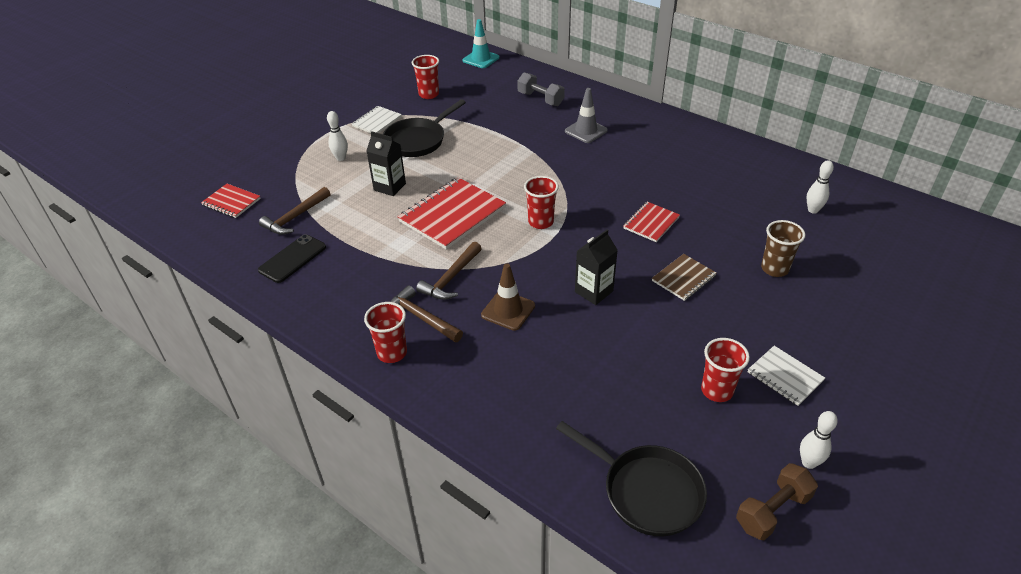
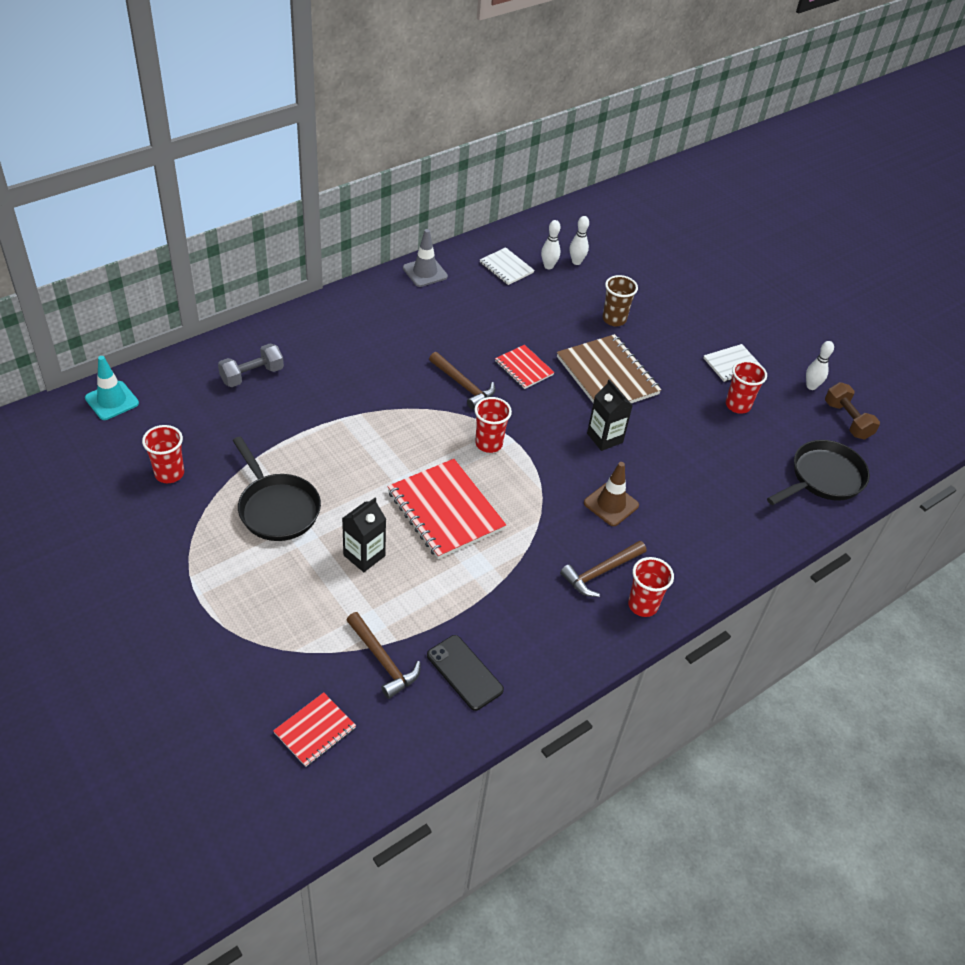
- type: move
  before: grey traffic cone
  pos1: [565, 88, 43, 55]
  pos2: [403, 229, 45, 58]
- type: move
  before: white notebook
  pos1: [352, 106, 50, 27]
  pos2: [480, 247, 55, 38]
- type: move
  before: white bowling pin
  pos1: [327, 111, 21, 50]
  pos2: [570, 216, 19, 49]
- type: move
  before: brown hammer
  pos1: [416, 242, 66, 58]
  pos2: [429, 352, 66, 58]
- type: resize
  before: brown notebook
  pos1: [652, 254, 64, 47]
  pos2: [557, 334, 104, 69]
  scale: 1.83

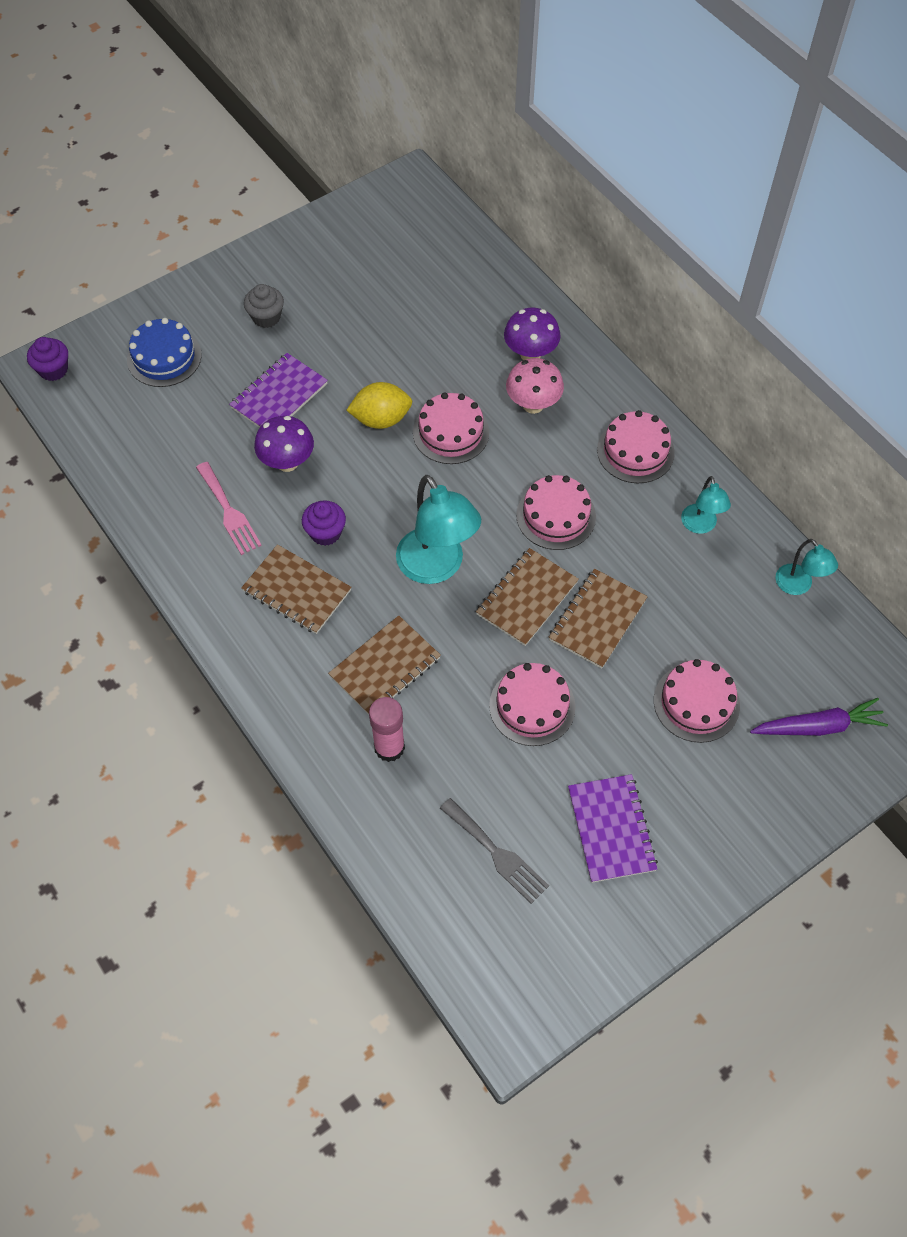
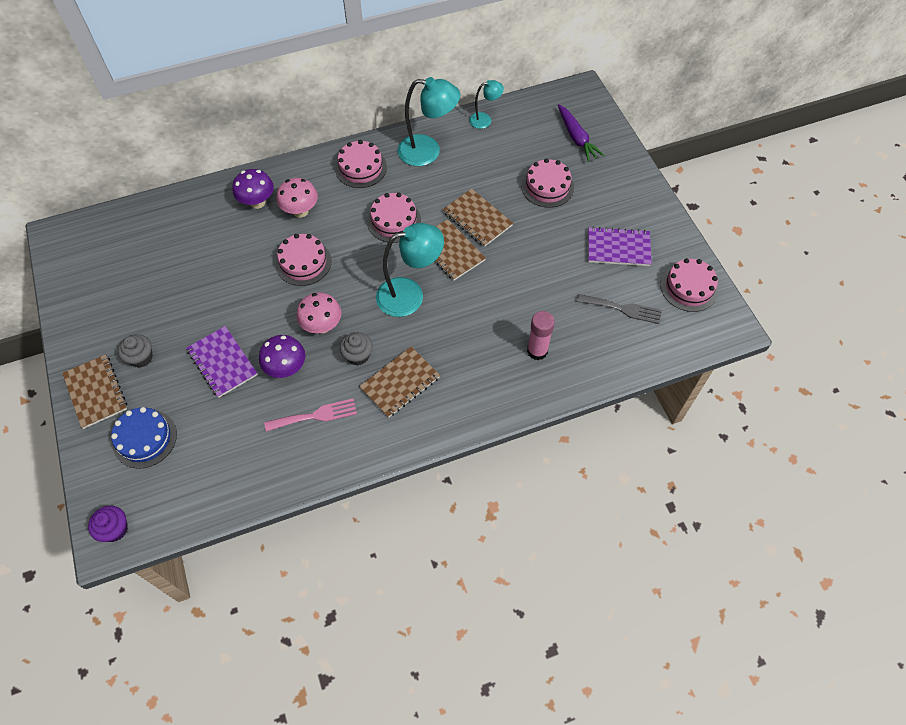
- type: delete
  before: yellow lemon
  pos1: [346, 382, 66, 47]
- type: resize
  before: turquoise lamp
  pos1: [681, 476, 50, 58]
  pos2: [398, 77, 62, 89]
  scale: 1.86
- type: recolor
  before: purple cupcake
  after: grey cupcake
  pos1: [302, 500, 44, 46]
  pos2: [340, 332, 33, 34]
- type: move
  before: brown notebook
  pos1: [328, 615, 113, 100]
  pos2: [62, 354, 65, 75]
- type: move
  before: pink cake
  pos1: [489, 663, 87, 83]
  pos2: [661, 258, 57, 54]
- type: rotate
  before: purple carrot
  pos1: [750, 698, 138, 38]
  pos2: [558, 104, 46, 58]
  turn: 150
- type: rotate
  before: grey fork
  pos1: [440, 798, 109, 106]
  pos2: [576, 294, 86, 30]
  turn: 45
- type: insert
  after: pink mushroom
  pos2: [297, 292, 44, 42]

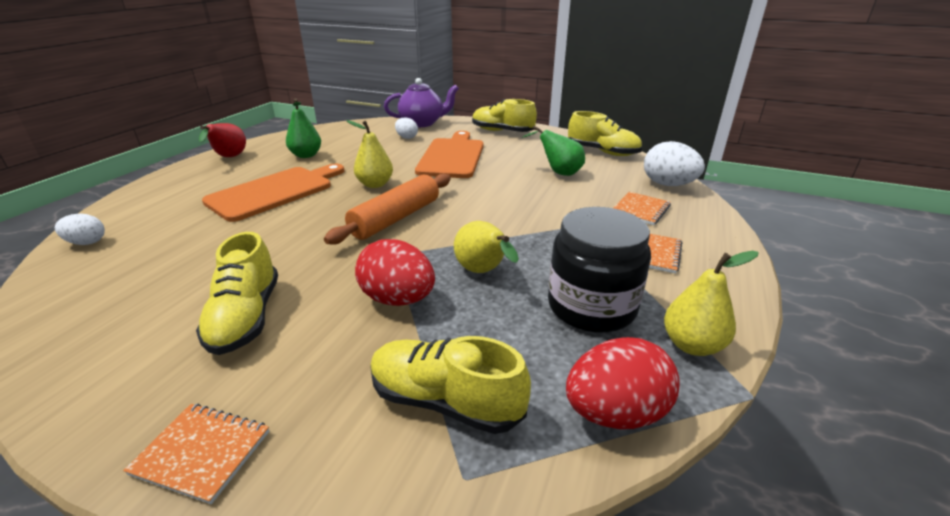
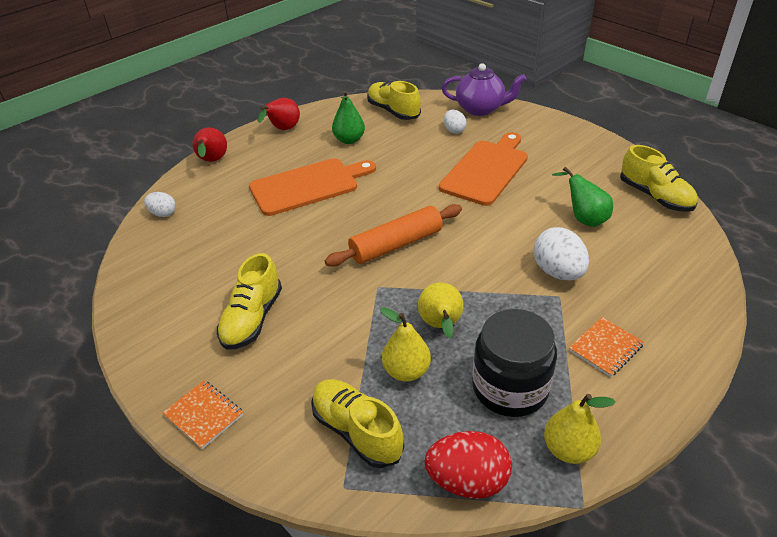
- type: move
  before: yellow shoe
  pos1: [472, 99, 65, 33]
  pos2: [367, 81, 54, 39]
- type: move
  before: yellow pear
  pos1: [346, 120, 47, 68]
  pos2: [380, 307, 51, 75]
- type: move
  before: white egg
  pos1: [644, 141, 61, 45]
  pos2: [534, 227, 55, 54]
- type: delete
  before: orange notebook
  pos1: [613, 192, 58, 33]
- type: delete
  before: red egg
  pos1: [355, 239, 80, 67]
- type: insert
  after: red pear
  pos2: [193, 127, 34, 35]

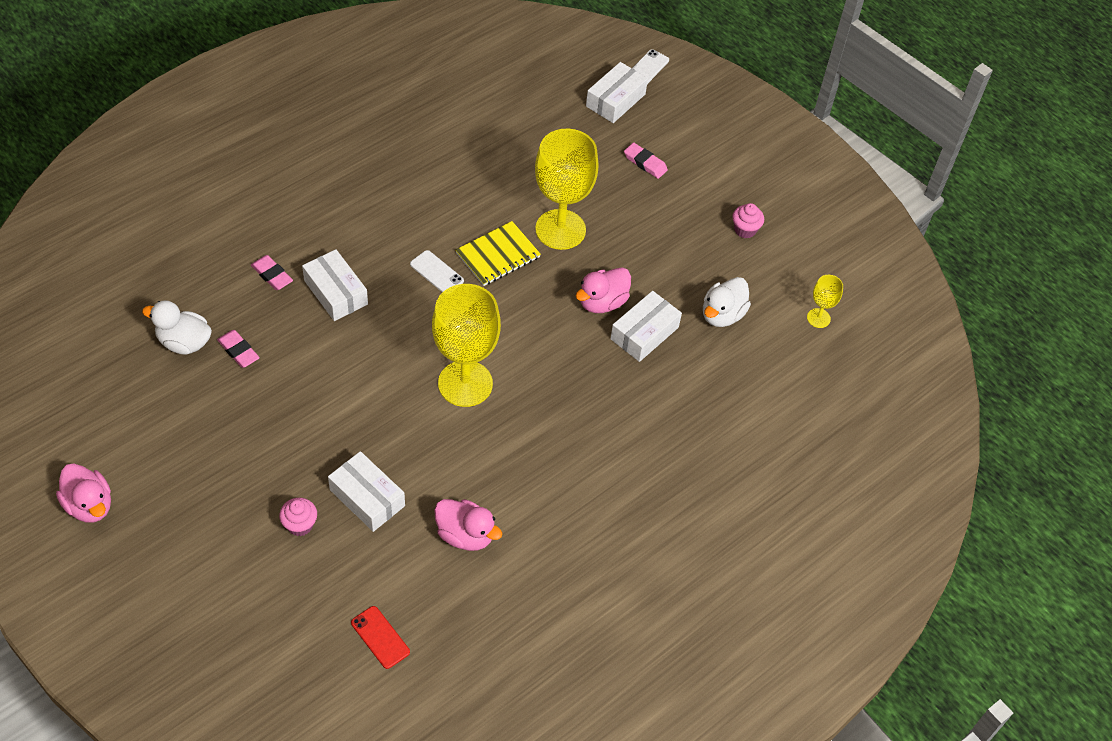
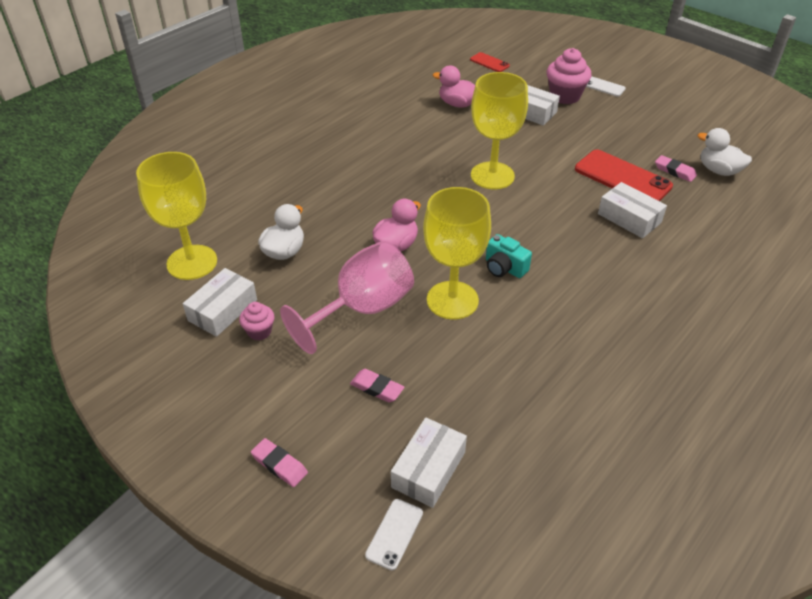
- type: replace
  before: yellow notebook
  after: turquoise camera
  pos1: [456, 221, 85, 65]
  pos2: [486, 234, 46, 44]
- type: move
  before: white phone
  pos1: [410, 250, 54, 43]
  pos2: [586, 76, 40, 21]
- type: move
  before: pink eraser
  pos1: [251, 255, 42, 35]
  pos2: [251, 438, 57, 49]
- type: resize
  before: yellow goblet
  pos1: [807, 275, 36, 53]
  pos2: [136, 152, 81, 128]
  scale: 2.19
- type: move
  before: white box
  pos1: [610, 291, 72, 71]
  pos2: [183, 268, 74, 69]
- type: rotate
  before: white duck
  pos1: [142, 300, 70, 55]
  pos2: [698, 128, 54, 48]
  turn: -150
- type: delete
  before: pink duck
  pos1: [56, 464, 55, 59]
- type: resize
  before: pink cupcake
  pos1: [279, 498, 38, 38]
  pos2: [547, 48, 45, 56]
  scale: 1.78
- type: insert
  after: red phone
  pos2: [575, 150, 98, 51]
- type: insert
  after: pink goblet
  pos2: [280, 241, 134, 113]

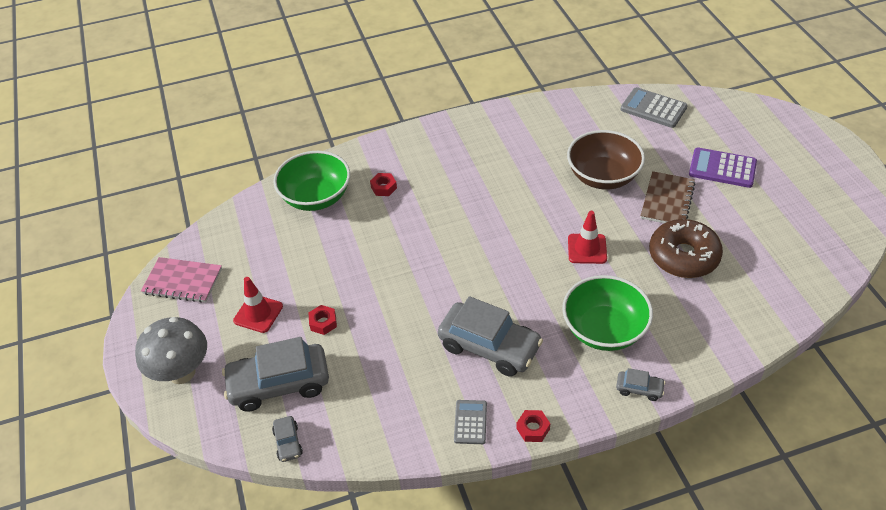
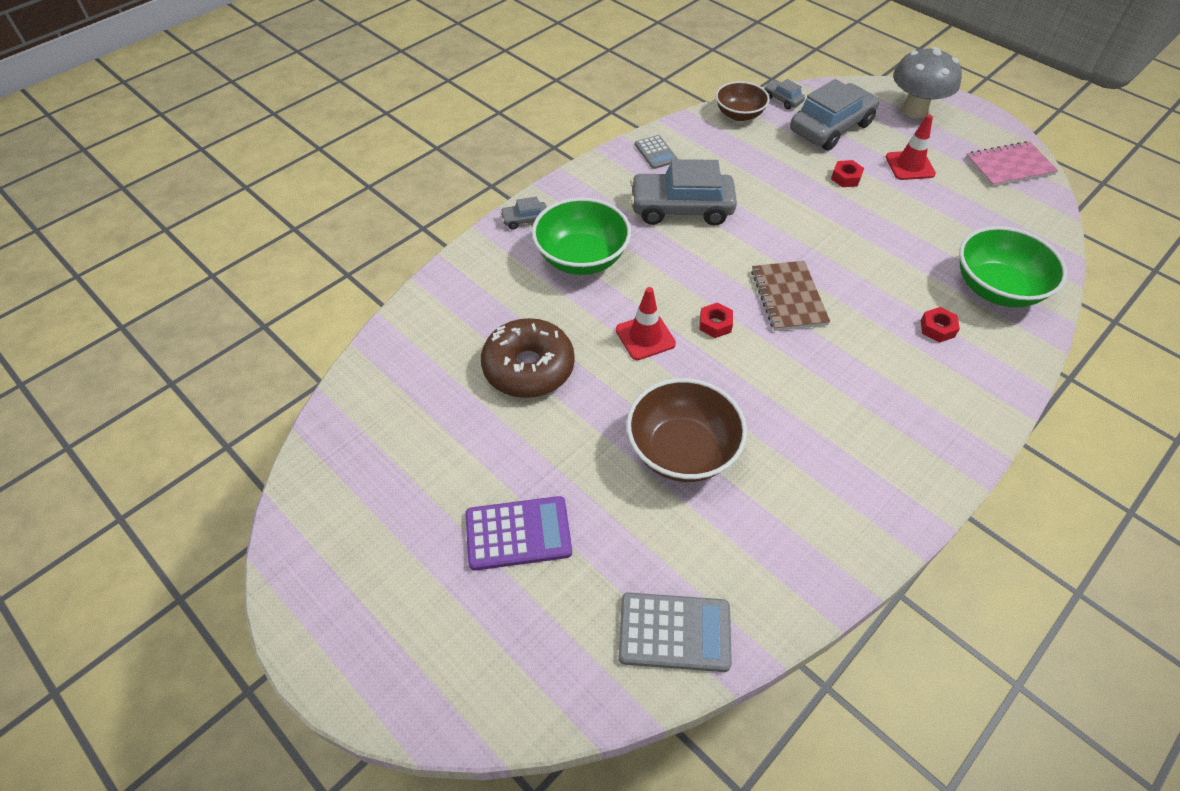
- type: move
  before: brown notebook
  pos1: [641, 171, 55, 52]
  pos2: [751, 261, 79, 70]
- type: move
  before: red nut
  pos1: [516, 410, 34, 32]
  pos2: [700, 303, 33, 35]
- type: insert
  after: brown bowl
  pos2: [716, 81, 54, 40]

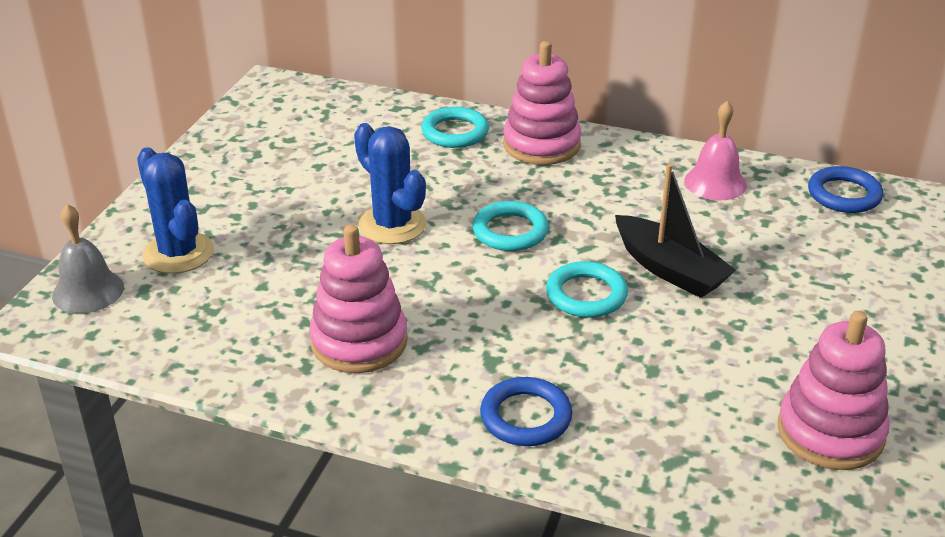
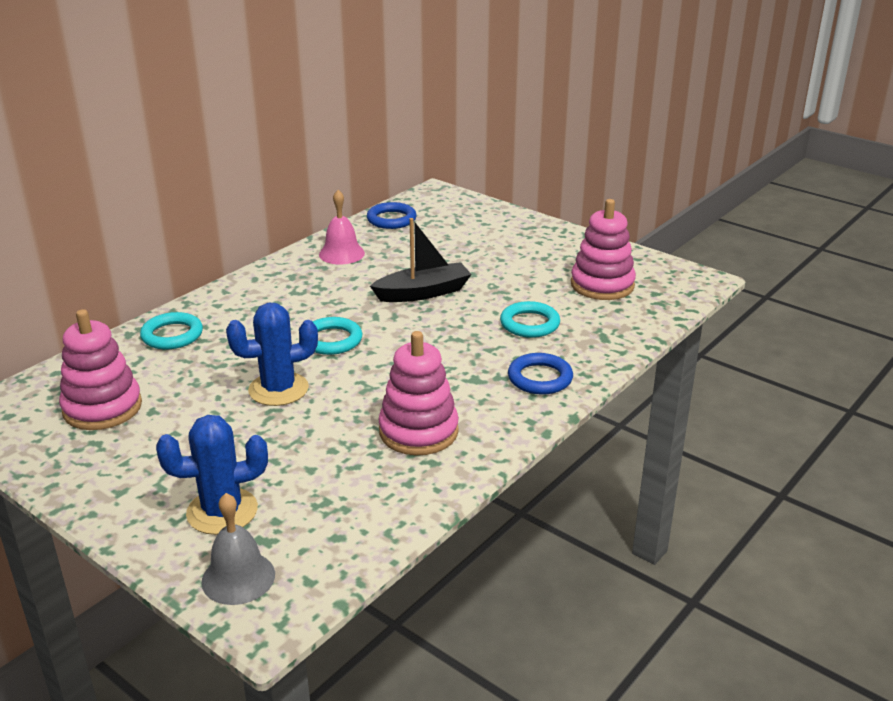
- type: move
  before: pink stacking toy
  pos1: [503, 41, 79, 124]
  pos2: [59, 309, 83, 121]
- type: move
  before: turquoise ring
  pos1: [546, 261, 82, 57]
  pos2: [500, 301, 60, 37]

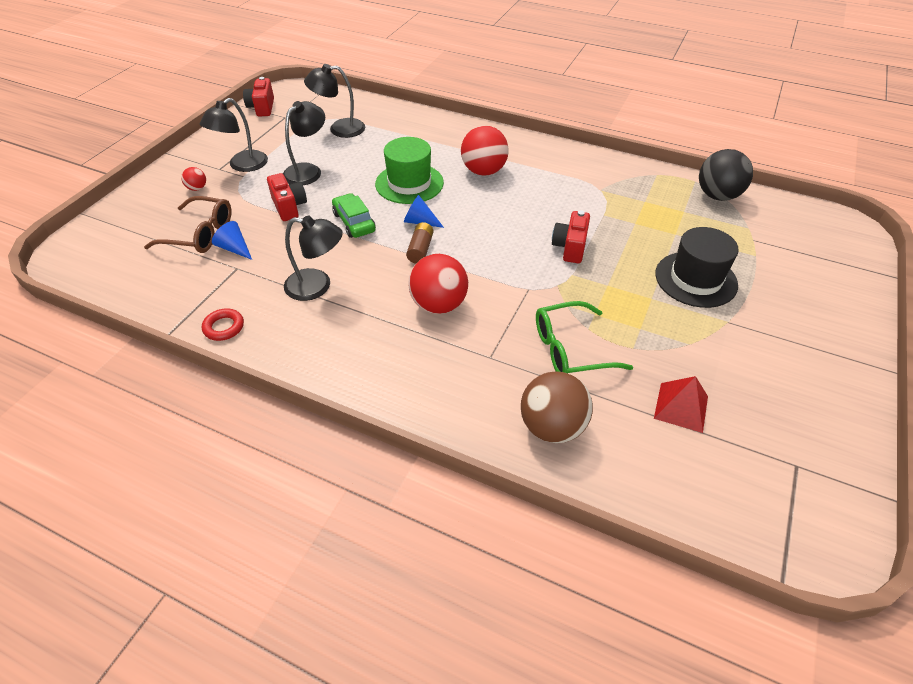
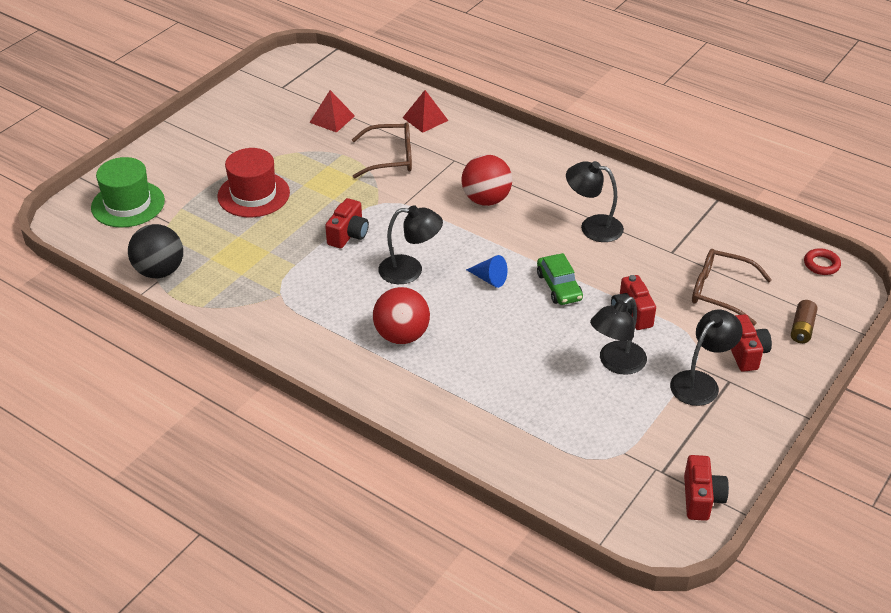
- type: move
  before: black lamp
  pos1: [304, 64, 61, 74]
  pos2: [378, 205, 65, 79]
- type: move
  before: green hat
  pos1: [375, 137, 69, 67]
  pos2: [91, 157, 74, 71]
- type: replace
  before: red ball
  after: red camera
  pos1: [181, 167, 25, 24]
  pos2: [731, 314, 41, 58]
- type: delete
  before: blue cone
  pos1: [212, 221, 40, 39]
- type: move
  before: brown battery
  pos1: [406, 222, 28, 42]
  pos2: [791, 300, 27, 43]
- type: recolor
  before: black hat
  after: red hat
  pos1: [655, 227, 84, 81]
  pos2: [217, 148, 73, 69]
- type: recolor
  before: green glasses
  after: brown glasses
  pos1: [536, 301, 97, 73]
  pos2: [352, 122, 60, 56]
- type: move
  before: red ring
  pos1: [202, 309, 42, 32]
  pos2: [804, 248, 37, 27]
- type: replace
  before: brown ball
  after: red pyramid
  pos1: [521, 371, 72, 72]
  pos2: [403, 90, 46, 43]

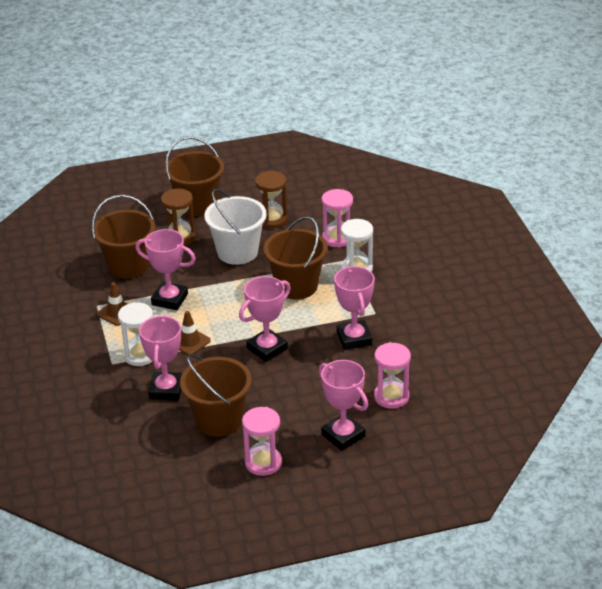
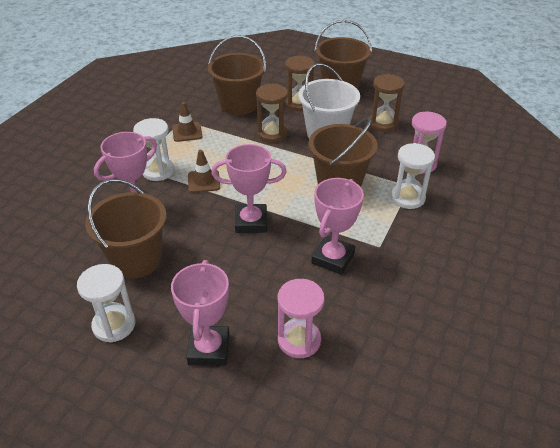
- type: delete
  before: pink trophy
  pos1: [135, 229, 61, 81]
- type: recolor
  before: pink hourglass
  after: white hourglass
  pos1: [242, 407, 40, 69]
  pos2: [77, 264, 58, 79]
- type: insert
  after: brown hourglass
  pos2: [256, 84, 32, 59]

